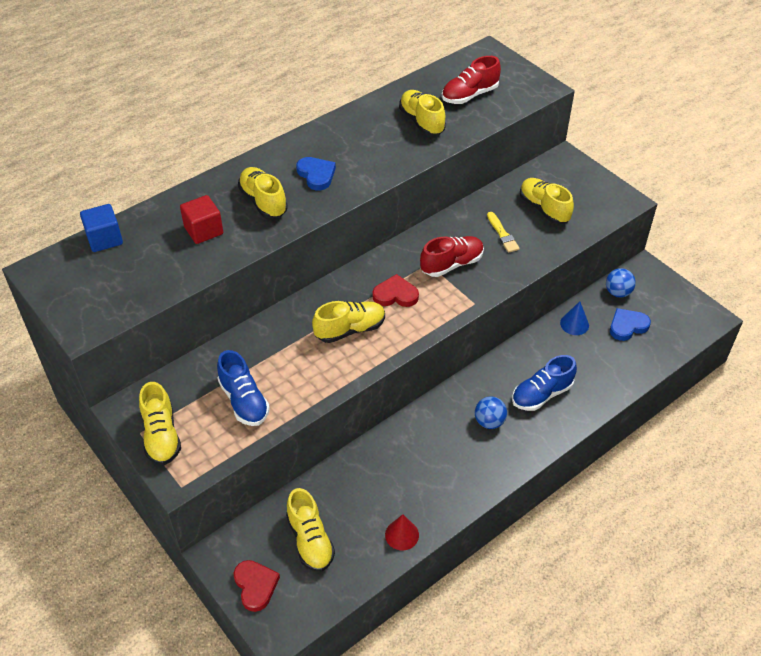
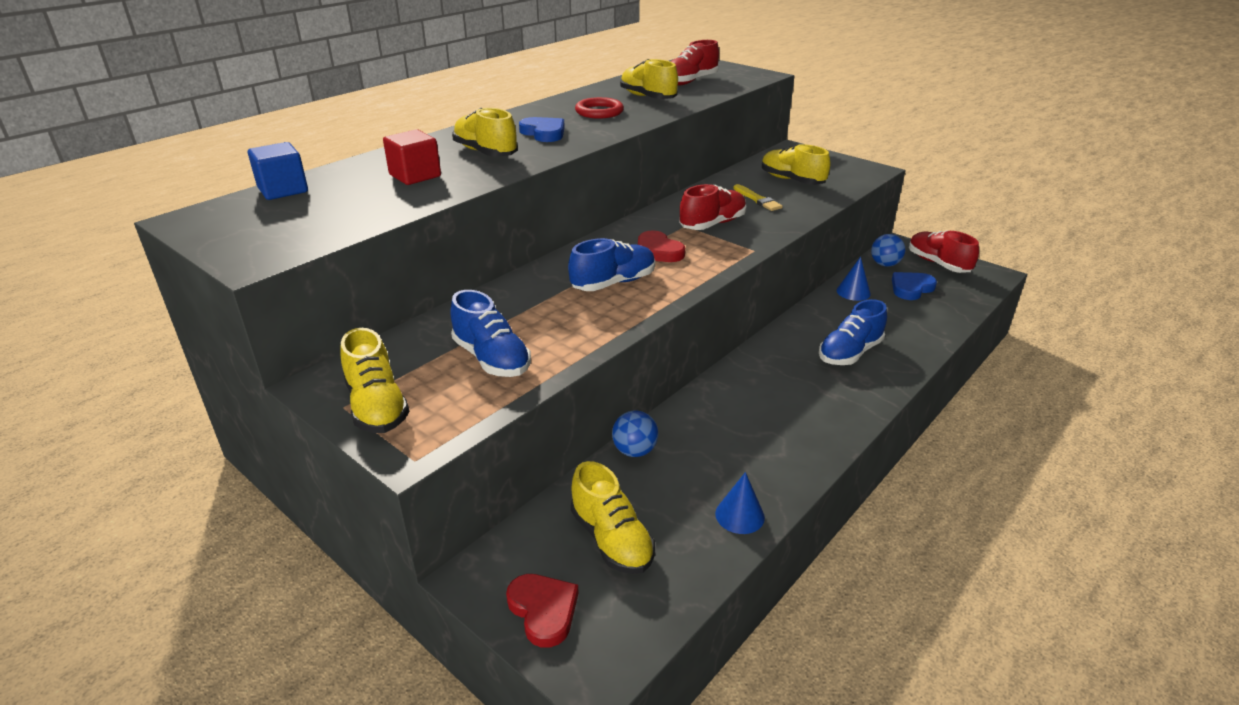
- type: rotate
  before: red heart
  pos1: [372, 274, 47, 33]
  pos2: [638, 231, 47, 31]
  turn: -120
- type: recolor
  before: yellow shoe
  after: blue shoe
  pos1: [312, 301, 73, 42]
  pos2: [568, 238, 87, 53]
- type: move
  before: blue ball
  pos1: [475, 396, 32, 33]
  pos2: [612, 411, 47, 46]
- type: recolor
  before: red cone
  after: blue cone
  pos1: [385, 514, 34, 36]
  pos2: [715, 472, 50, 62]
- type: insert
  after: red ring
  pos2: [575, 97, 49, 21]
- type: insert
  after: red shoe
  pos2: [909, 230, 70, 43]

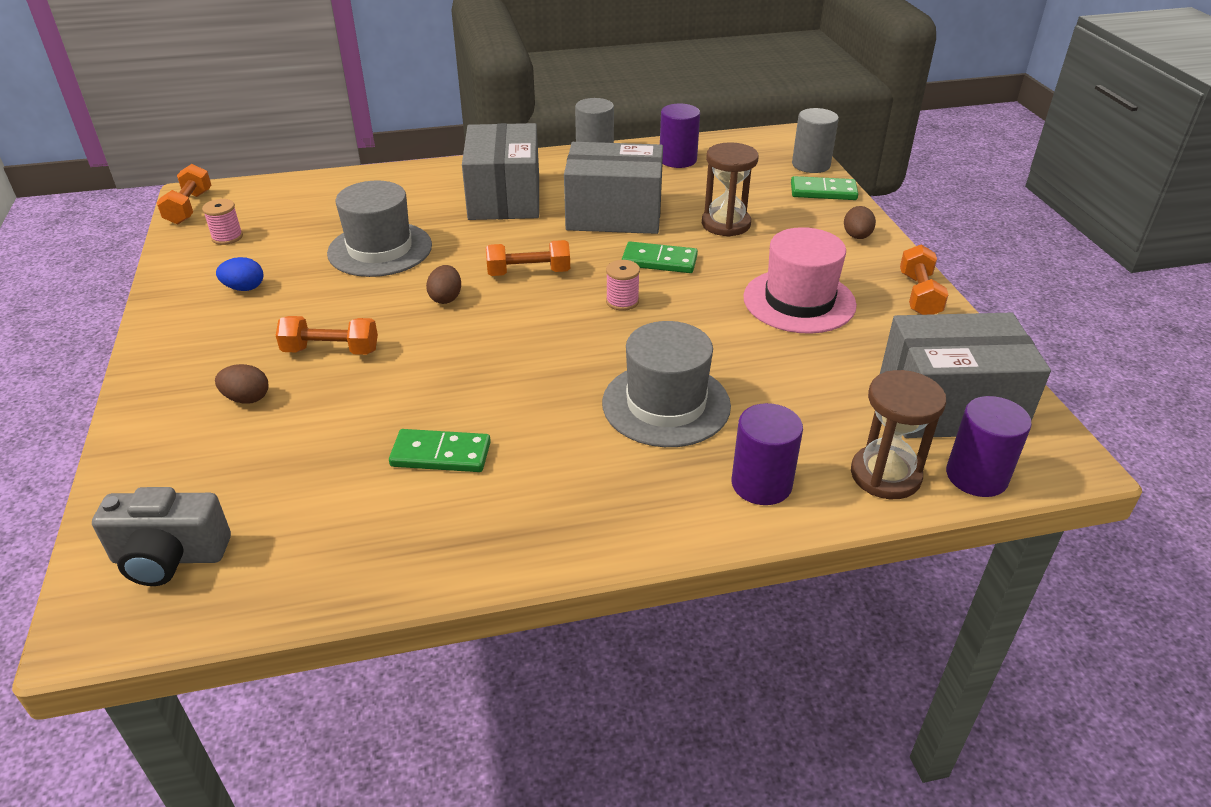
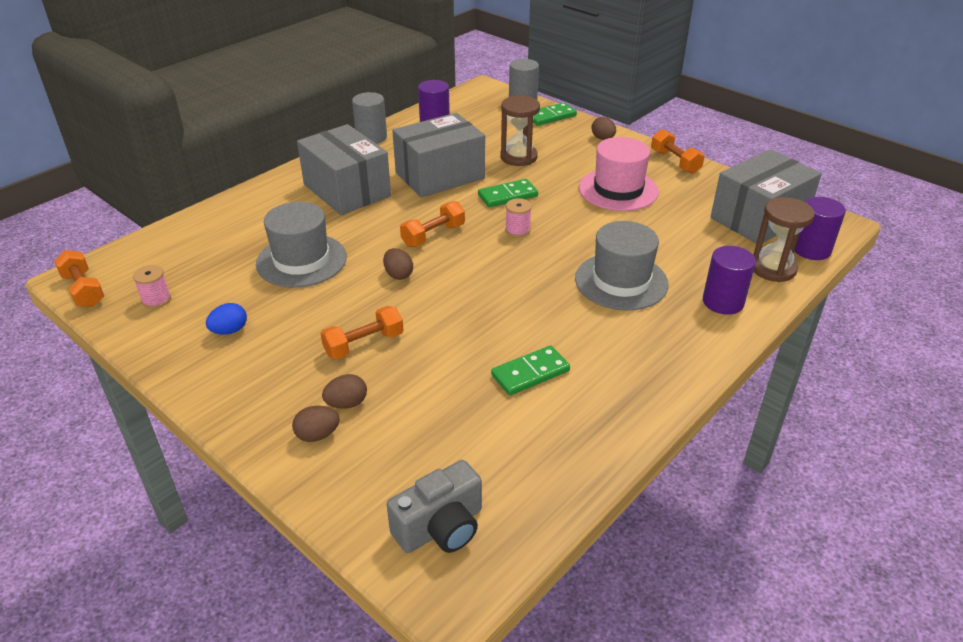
- type: insert
  after: brown egg
  pos2: [292, 406, 48, 36]

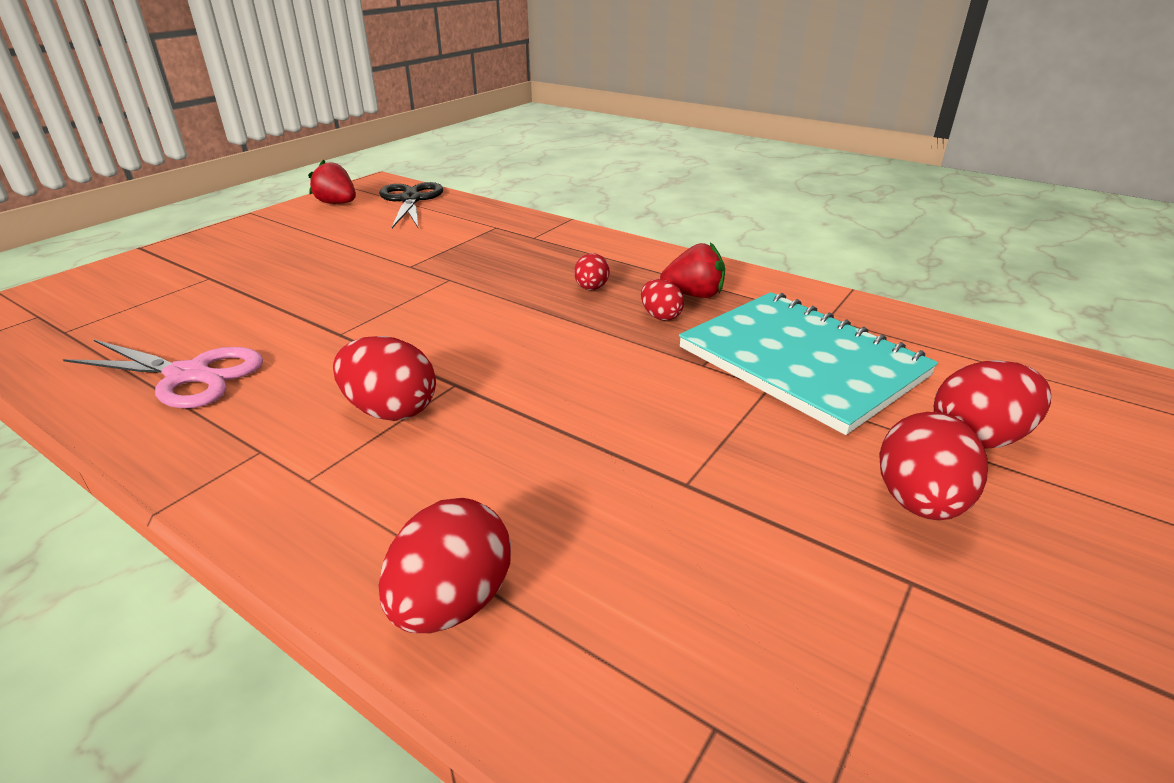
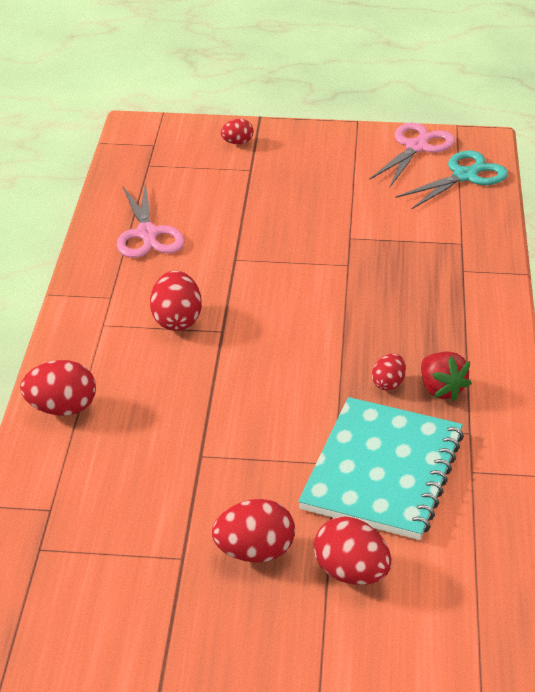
- type: replace
  before: red strawberry
  after: pink scissors
  pos1: [308, 159, 48, 45]
  pos2: [369, 123, 86, 64]
- type: recolor
  before: black scissors
  after: turquoise scissors
  pos1: [379, 182, 64, 46]
  pos2: [395, 151, 113, 59]
- type: move
  before: red egg
  pos1: [574, 253, 36, 37]
  pos2: [220, 119, 34, 26]

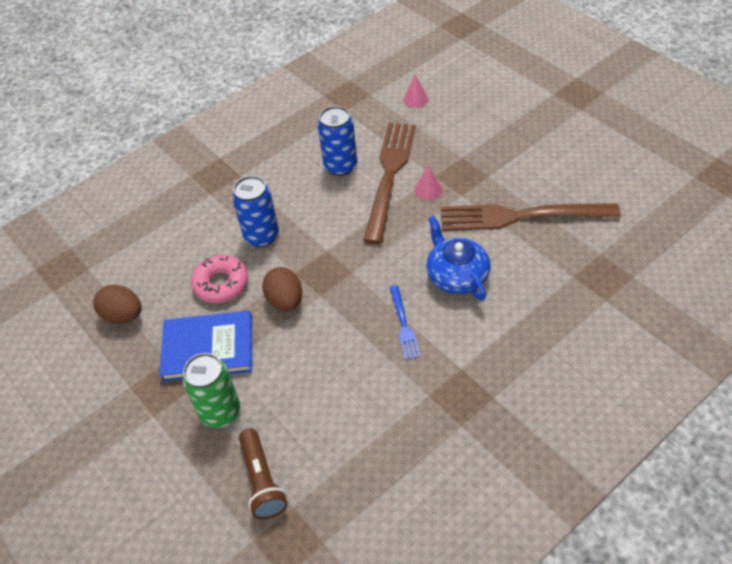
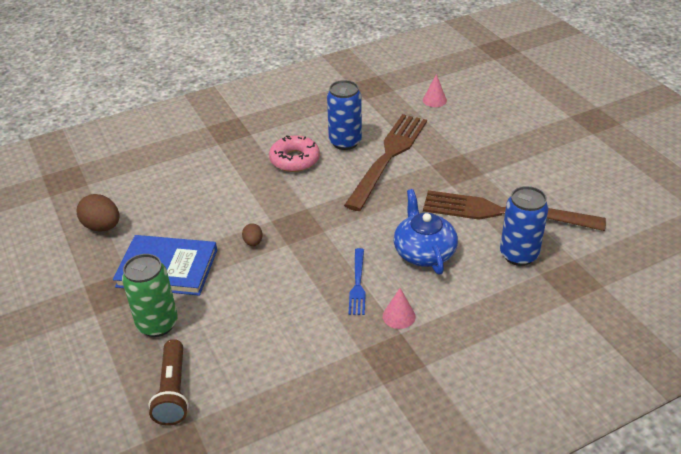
- type: move
  before: pink cone
  pos1: [414, 166, 28, 34]
  pos2: [383, 288, 33, 41]
- type: move
  before: blue can
  pos1: [232, 176, 47, 71]
  pos2: [500, 186, 48, 80]
- type: move
  before: pink donut
  pos1: [191, 255, 57, 48]
  pos2: [269, 135, 51, 37]
- type: resize
  before: brown egg
  pos1: [262, 267, 40, 44]
  pos2: [242, 223, 21, 23]
  scale: 0.55

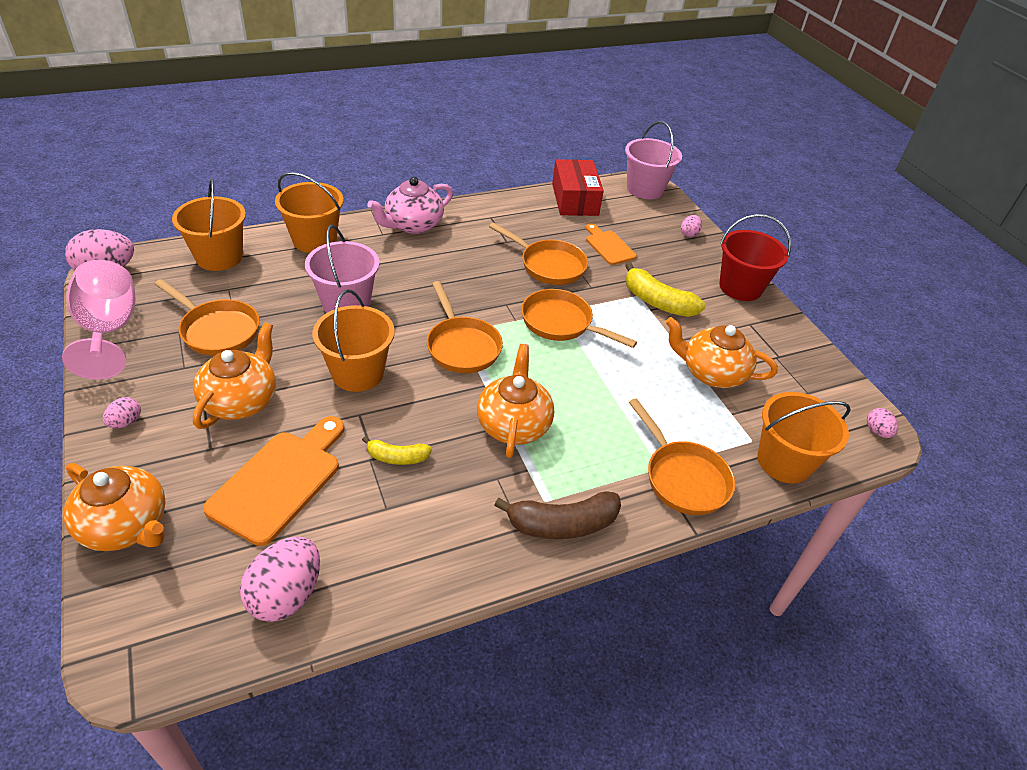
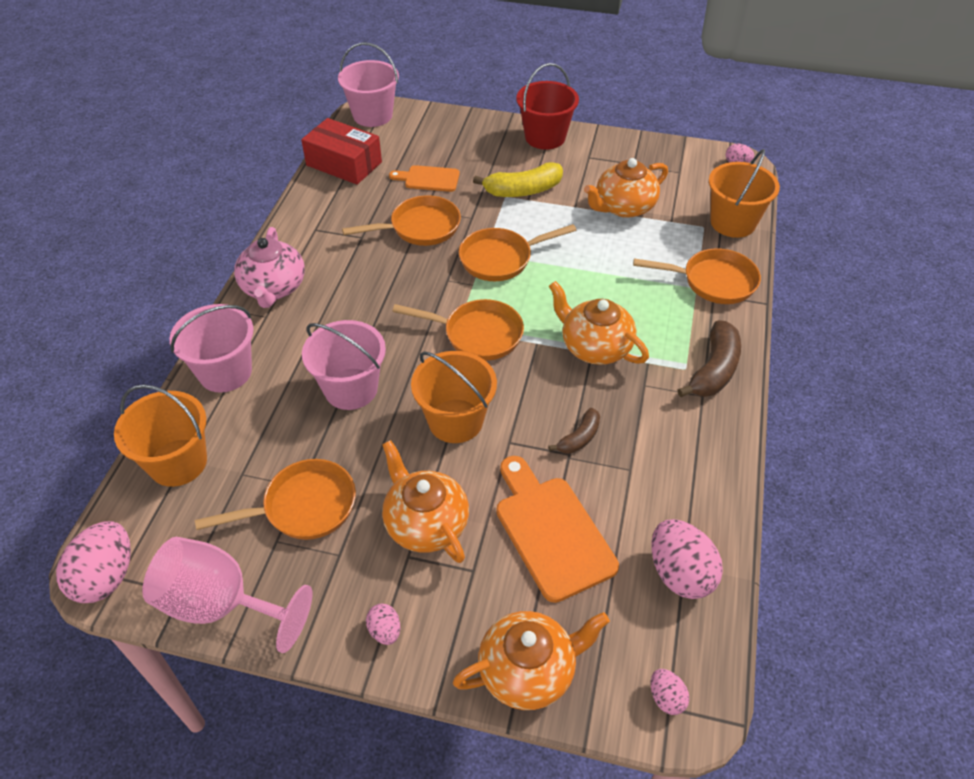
- type: recolor
  before: orange bucket
  after: pink bucket
  pos1: [275, 172, 69, 81]
  pos2: [170, 304, 84, 89]
- type: move
  before: pink egg
  pos1: [681, 215, 21, 22]
  pos2: [651, 669, 38, 46]
- type: recolor
  before: yellow banana
  after: brown banana
  pos1: [362, 436, 70, 29]
  pos2: [549, 408, 51, 46]

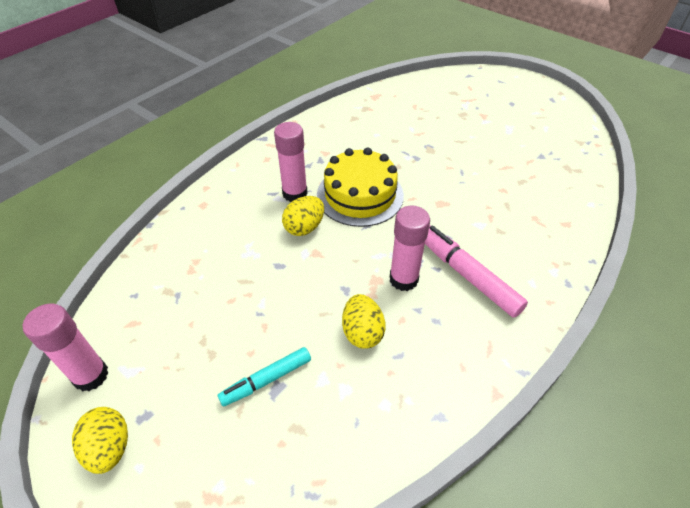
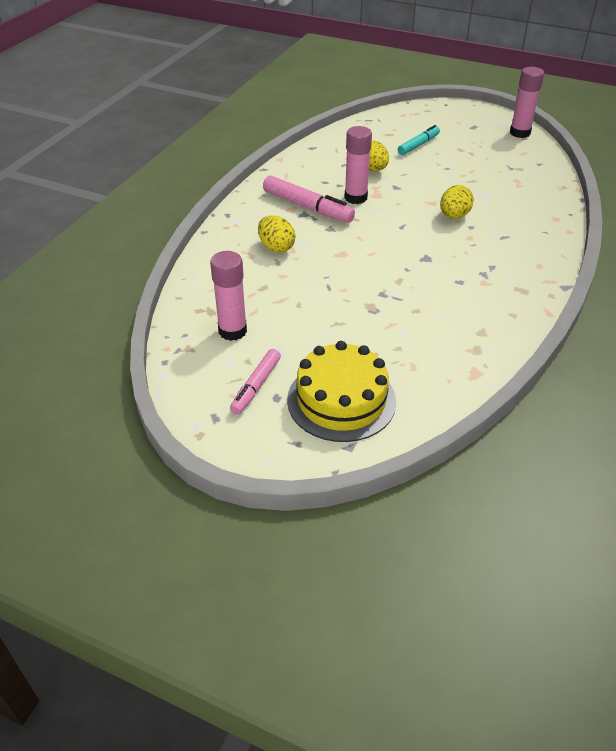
- type: move
  before: pink glue stick
  pos1: [274, 122, 34, 80]
  pos2: [210, 251, 37, 90]
- type: move
  before: yellow cake
  pos1: [317, 148, 87, 79]
  pos2: [287, 341, 109, 101]
- type: move
  before: yellow egg
  pos1: [72, 407, 56, 67]
  pos2: [258, 215, 37, 38]
- type: insert
  after: pink marker
  pos2: [230, 349, 51, 66]

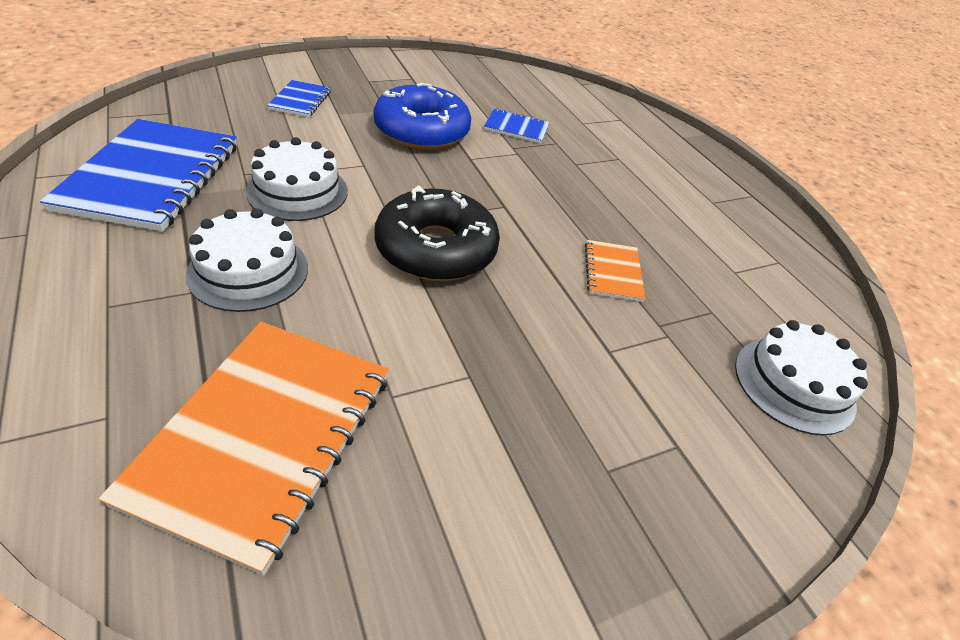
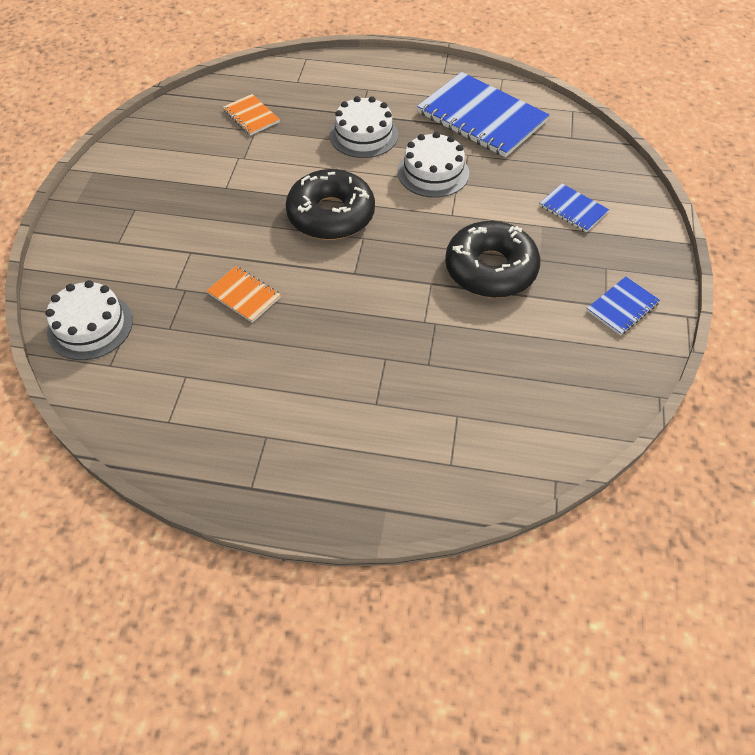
- type: recolor
  before: blue donut
  after: black donut
  pos1: [374, 83, 97, 67]
  pos2: [445, 221, 96, 77]
- type: move
  before: blue notebook
  pos1: [484, 108, 66, 35]
  pos2: [587, 277, 73, 58]
- type: resize
  before: orange notebook
  pos1: [99, 322, 290, 254]
  pos2: [223, 94, 57, 42]
  scale: 0.47

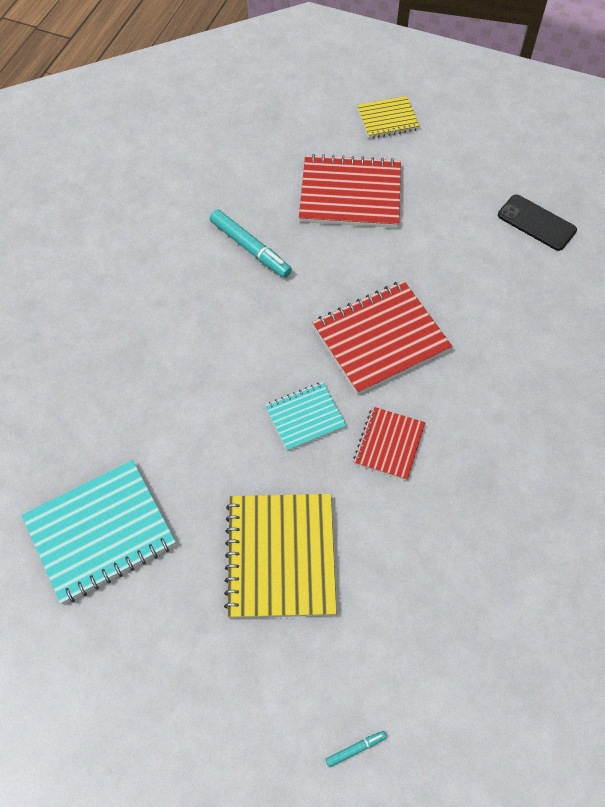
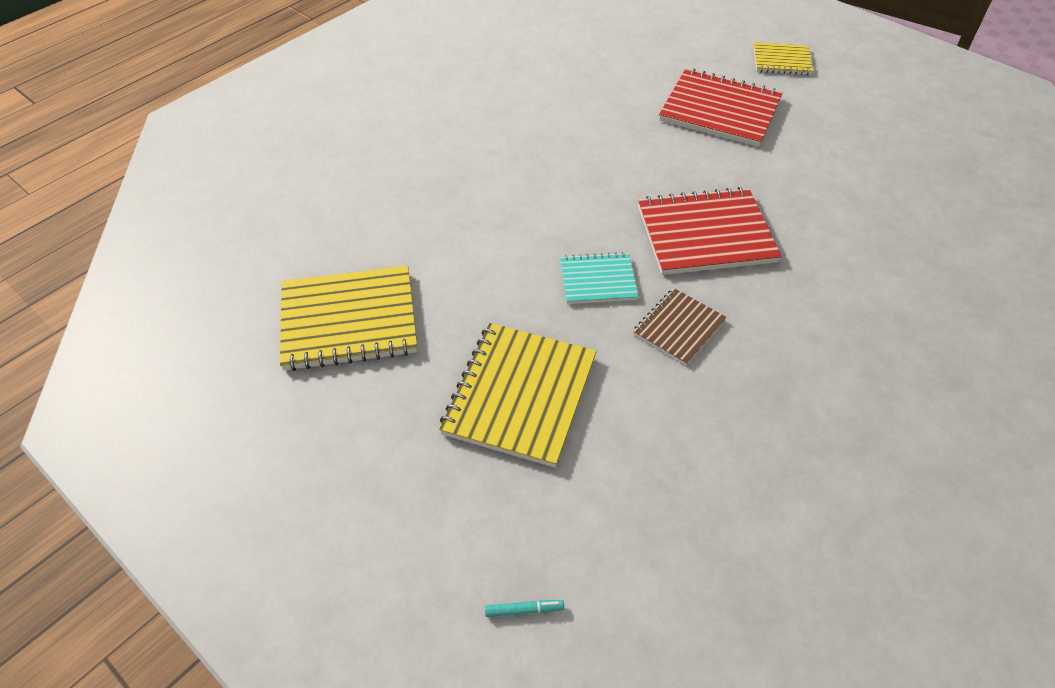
- type: delete
  before: black phone
  pos1: [498, 194, 79, 57]
- type: delete
  before: turquoise marker
  pos1: [210, 209, 82, 69]
- type: recolor
  before: red notebook
  after: brown notebook
  pos1: [353, 407, 73, 74]
  pos2: [633, 288, 94, 78]
- type: recolor
  before: turquoise notebook
  after: yellow notebook
  pos1: [21, 460, 155, 145]
  pos2: [280, 266, 137, 105]

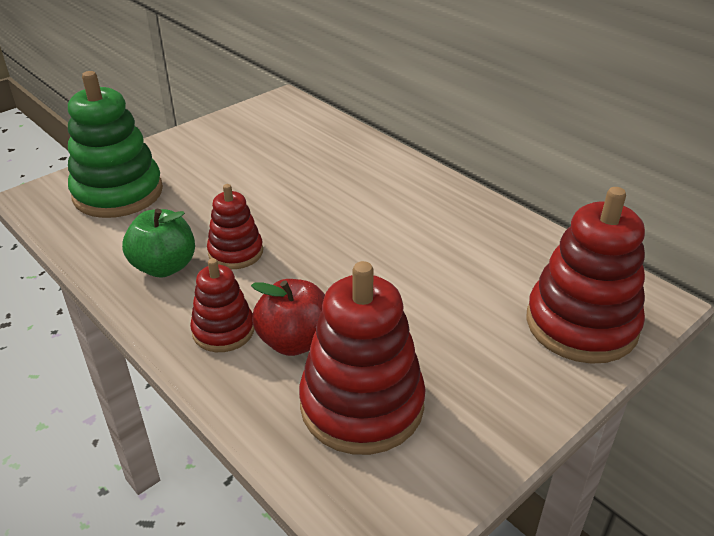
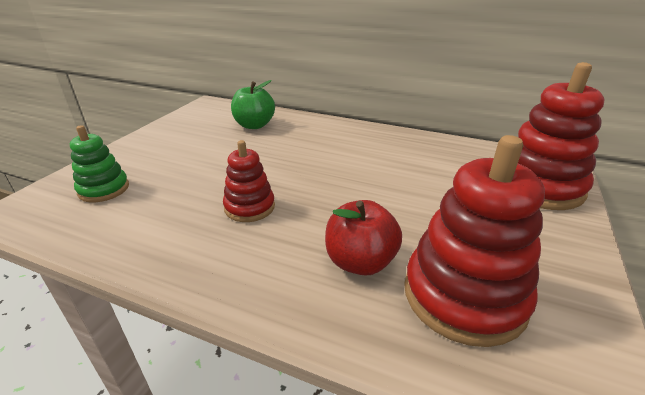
- type: resize
  before: green stacking toy
  pos1: [68, 71, 95, 147]
  pos2: [70, 125, 59, 77]
  scale: 0.56
- type: move
  before: green apple
  pos1: [122, 209, 73, 69]
  pos2: [231, 80, 44, 49]
- type: delete
  before: red stacking toy
  pos1: [190, 258, 64, 94]

